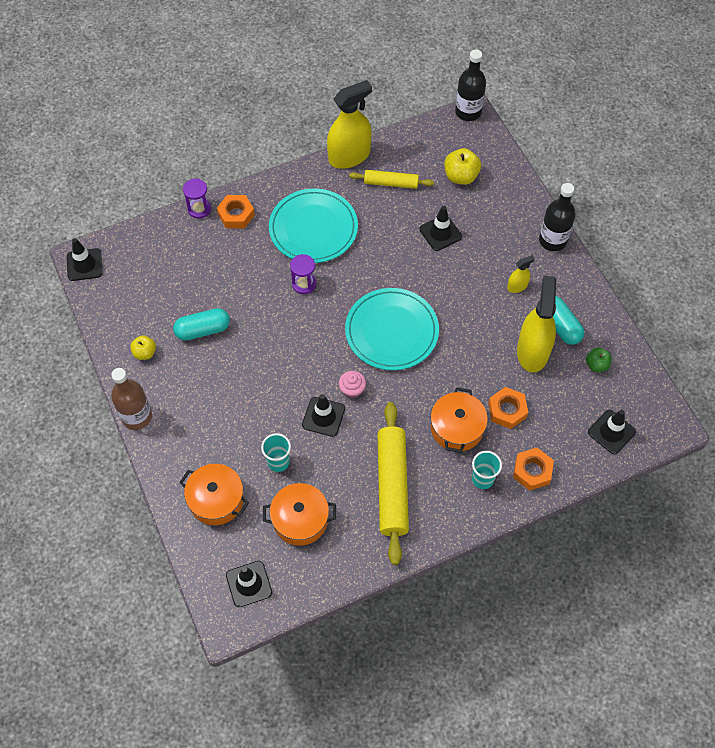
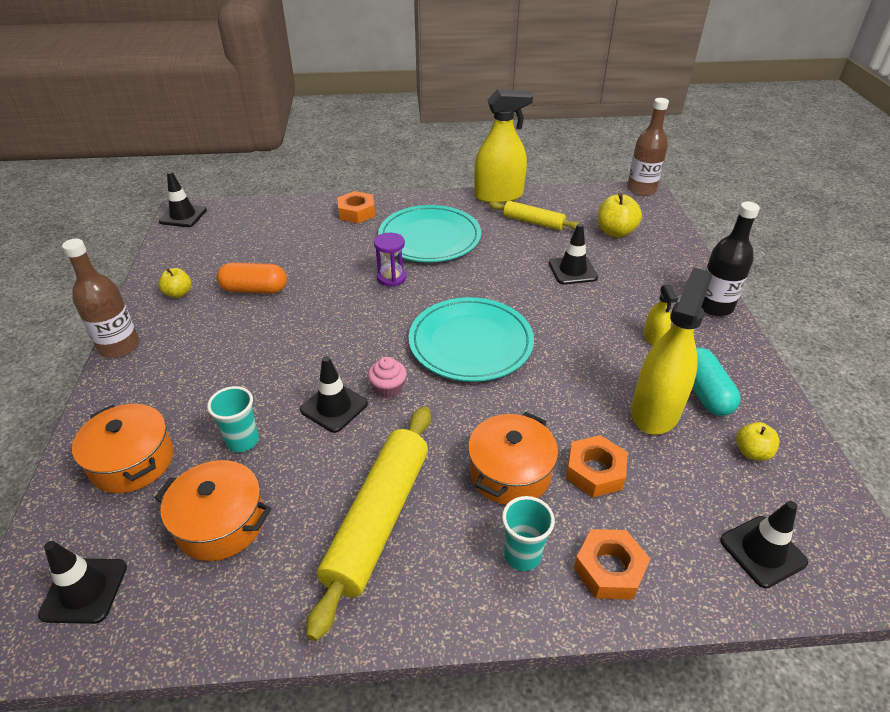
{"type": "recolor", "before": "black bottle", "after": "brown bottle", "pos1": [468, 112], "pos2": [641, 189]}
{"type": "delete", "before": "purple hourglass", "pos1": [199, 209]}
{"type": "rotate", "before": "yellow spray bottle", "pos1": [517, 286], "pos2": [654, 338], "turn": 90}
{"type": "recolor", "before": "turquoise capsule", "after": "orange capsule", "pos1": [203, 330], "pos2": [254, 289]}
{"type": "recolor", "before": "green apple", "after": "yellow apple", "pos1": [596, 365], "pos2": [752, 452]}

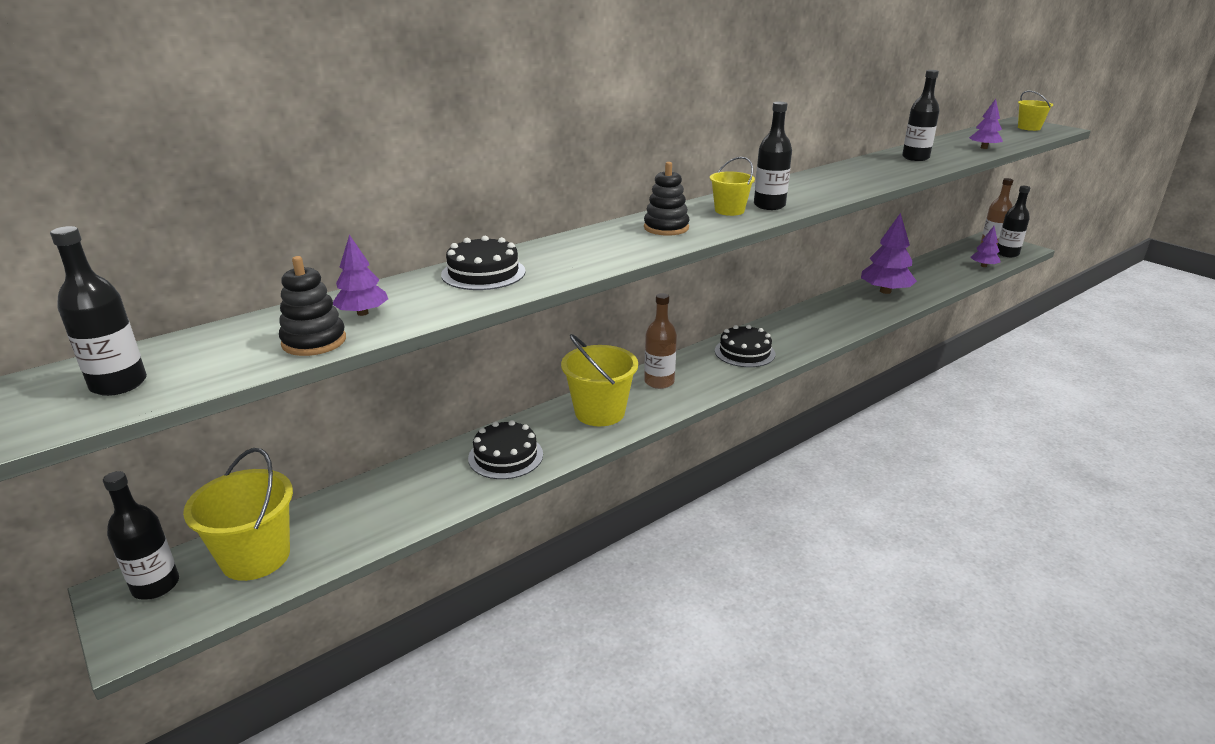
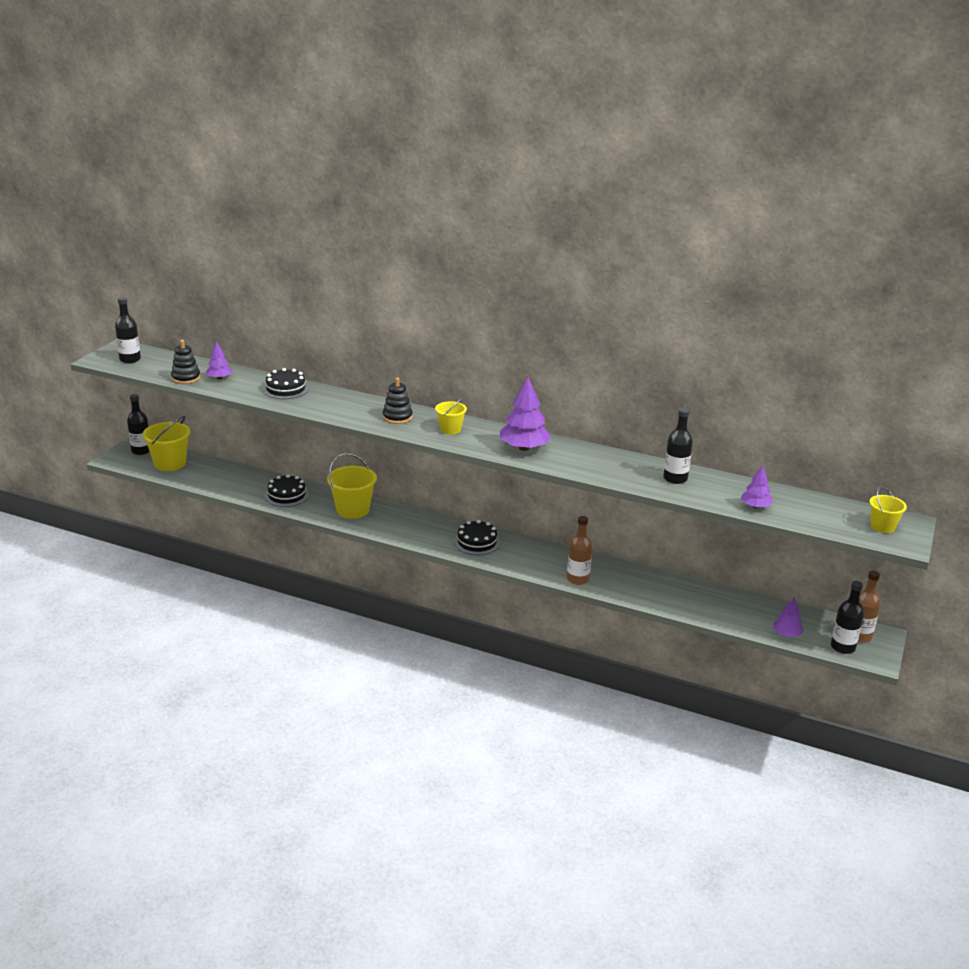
{"type": "delete", "before": "black bottle", "pos1": [769, 205]}
{"type": "move", "before": "purple tree", "pos1": [885, 291], "pos2": [524, 448]}
{"type": "move", "before": "brown bottle", "pos1": [659, 382], "pos2": [577, 579]}

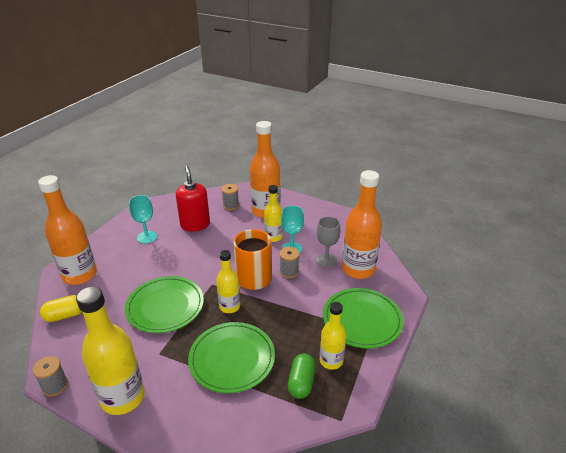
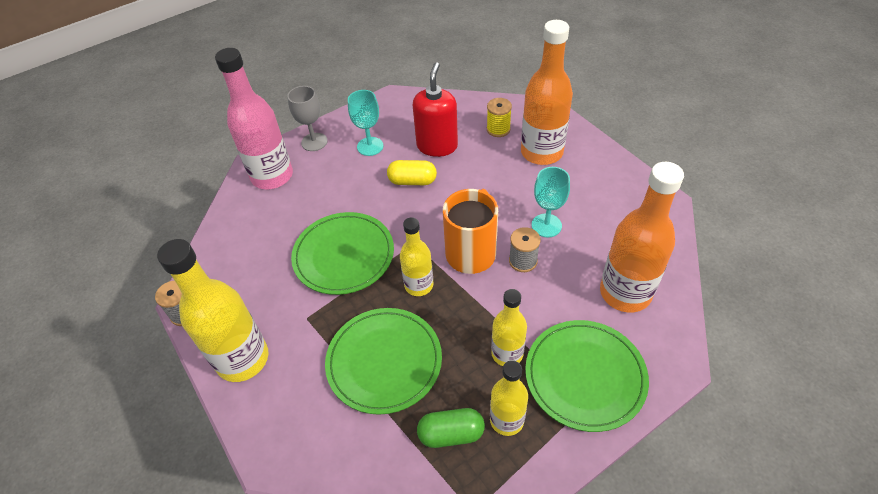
{"type": "recolor", "before": "orange bottle", "after": "pink bottle", "pos1": [80, 275], "pos2": [272, 176]}
{"type": "recolor", "before": "grey spool", "after": "yellow spool", "pos1": [231, 205], "pos2": [498, 129]}
{"type": "move", "before": "yellow bottle", "pos1": [273, 237], "pos2": [507, 353]}
{"type": "move", "before": "grey goblet", "pos1": [326, 260], "pos2": [314, 142]}
{"type": "move", "before": "yellow capsule", "pos1": [65, 315], "pos2": [412, 181]}
{"type": "rotate", "before": "green capsule", "pos1": [301, 382], "pos2": [451, 434], "turn": 45}

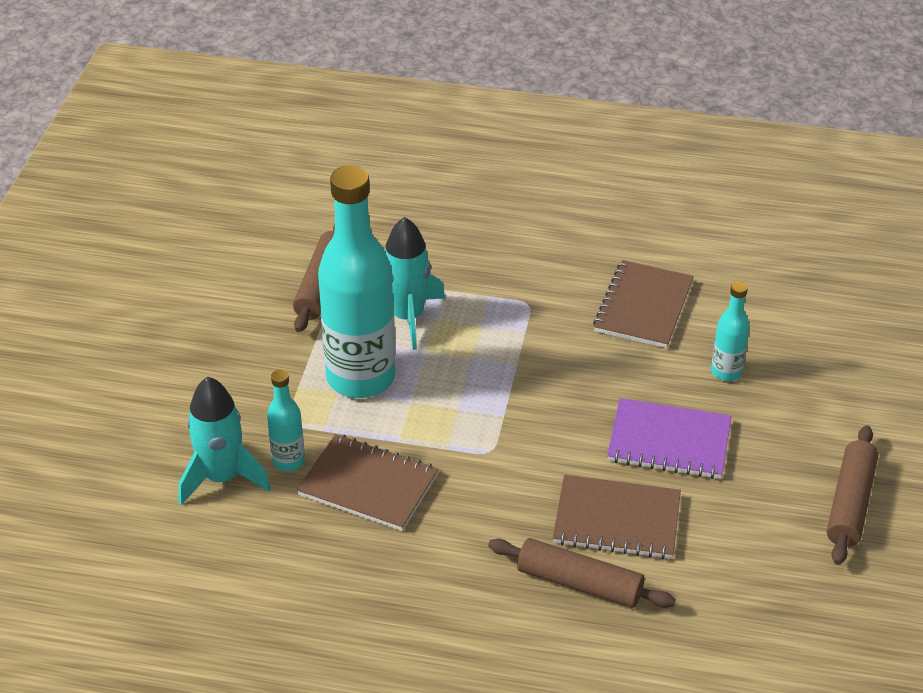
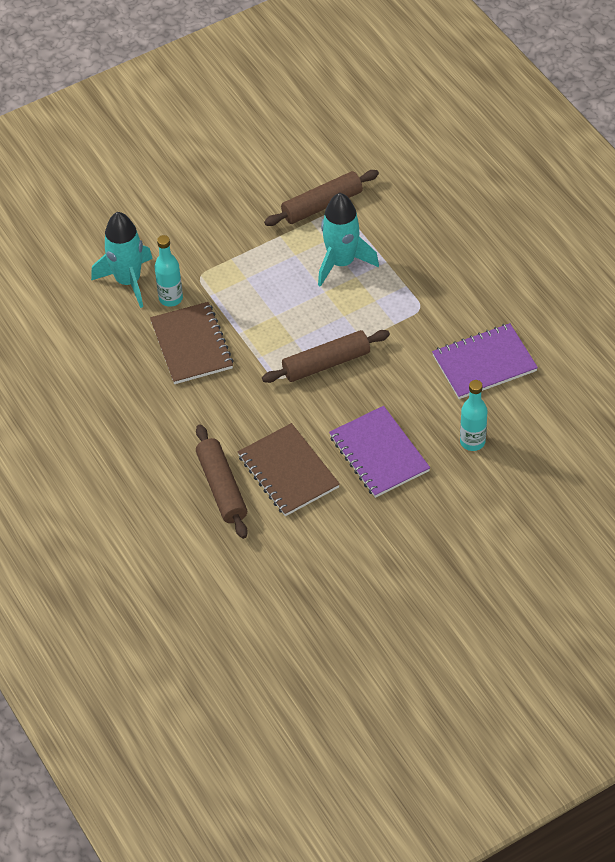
{"type": "delete", "before": "turquoise bottle", "pos1": [361, 378]}
{"type": "recolor", "before": "brown notebook", "after": "purple notebook", "pos1": [643, 307], "pos2": [484, 363]}
{"type": "move", "before": "brown rolling pin", "pos1": [850, 503], "pos2": [326, 363]}

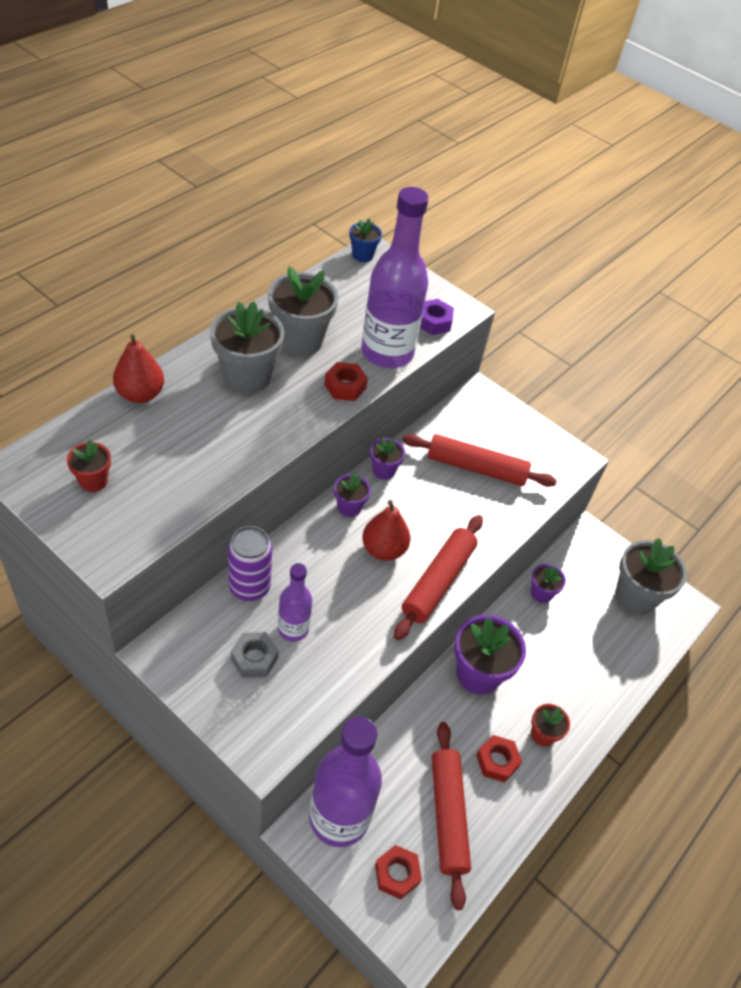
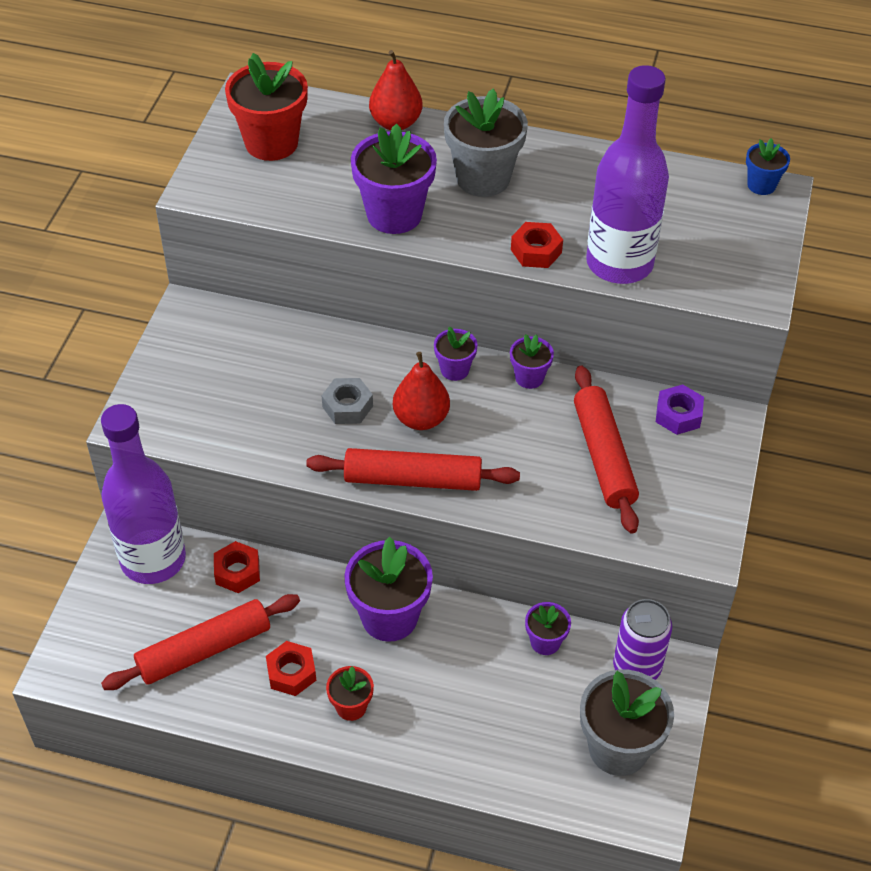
{"type": "delete", "before": "grey flower pot", "pos1": [300, 340]}
{"type": "move", "before": "purple nut", "pos1": [434, 322], "pos2": [678, 415]}
{"type": "resize", "before": "red flower pot", "pos1": [93, 481], "pos2": [271, 143], "scale": 1.9}
{"type": "move", "before": "purple can", "pos1": [249, 587], "pos2": [636, 667]}
{"type": "delete", "before": "purple bottle", "pos1": [293, 629]}
{"type": "move", "before": "grey nut", "pos1": [254, 658], "pos2": [347, 406]}
{"type": "move", "before": "red nut", "pos1": [397, 874], "pos2": [237, 572]}
{"type": "insert", "after": "purple flower pot", "pos2": [394, 214]}

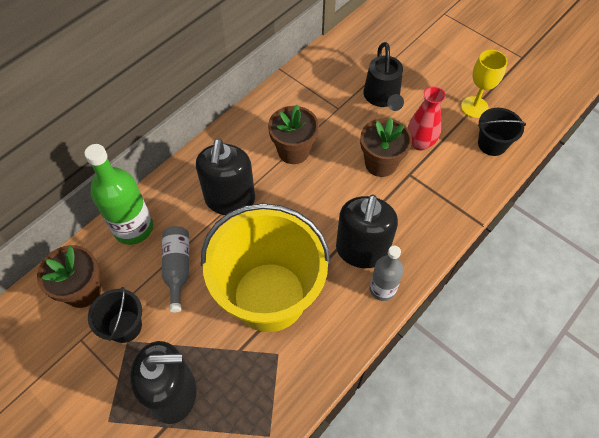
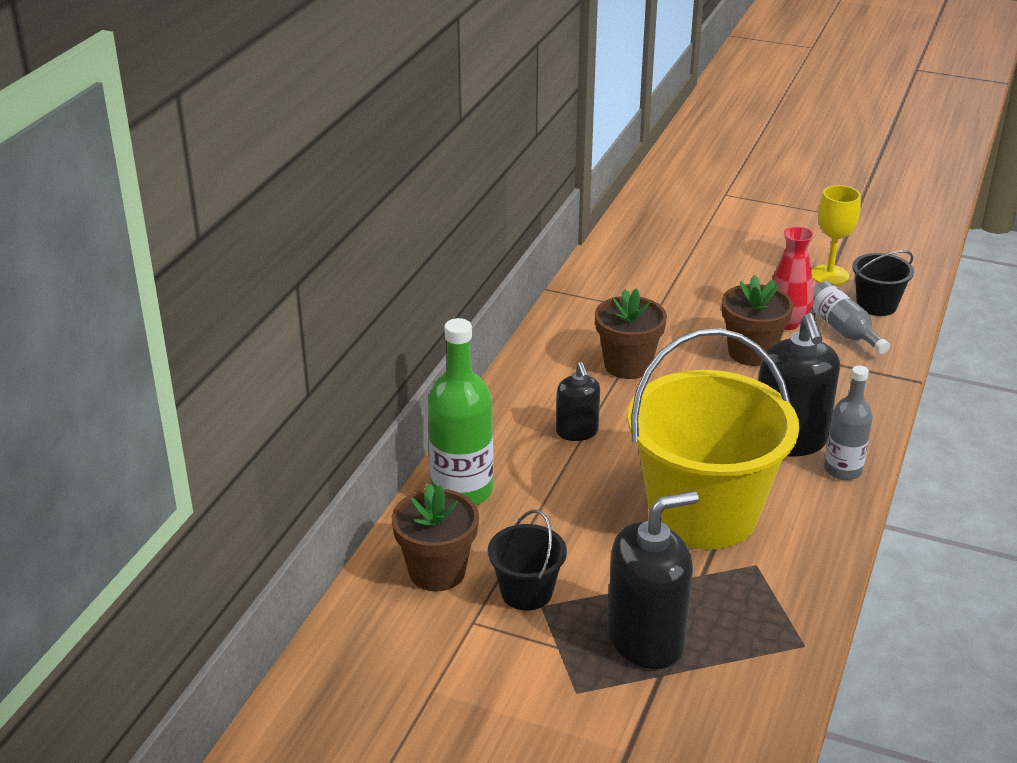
{"type": "delete", "before": "black watering can", "pos1": [382, 97]}
{"type": "resize", "before": "black soap dispenser", "pos1": [230, 199], "pos2": [577, 431], "scale": 0.57}
{"type": "move", "before": "grey bottle", "pos1": [178, 268], "pos2": [843, 330]}

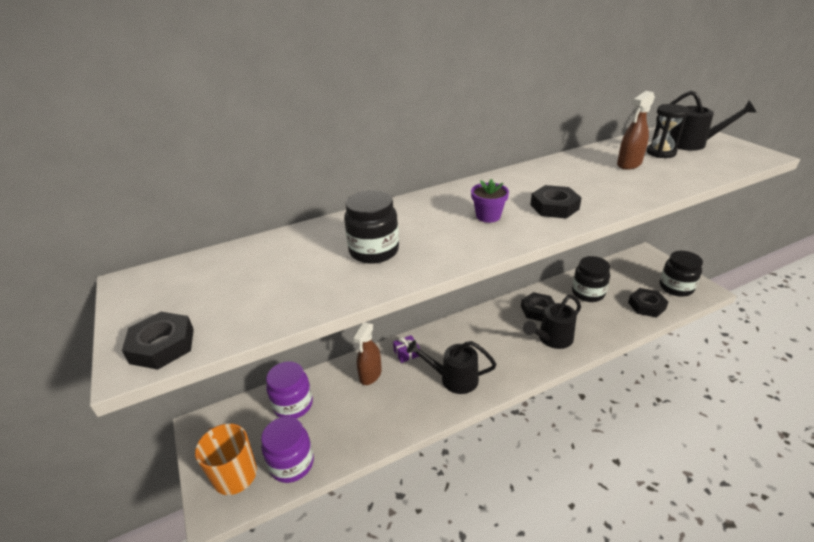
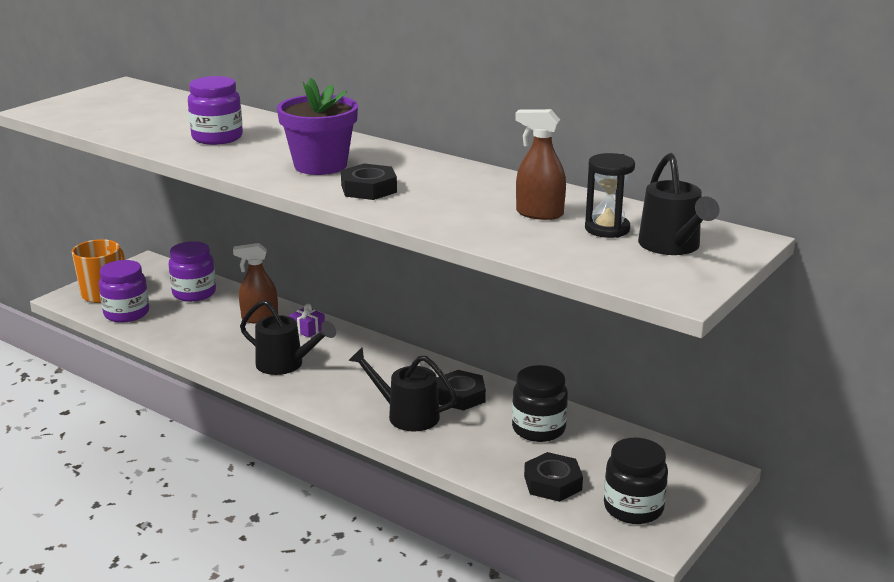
{"type": "resize", "before": "purple flower pot", "pos1": [488, 216], "pos2": [320, 165], "scale": 1.85}
{"type": "recolor", "before": "black jar", "after": "purple jar", "pos1": [374, 251], "pos2": [217, 138]}
{"type": "delete", "before": "black nut", "pos1": [162, 346]}
{"type": "rotate", "before": "black watering can", "pos1": [453, 378], "pos2": [286, 364], "turn": 135}

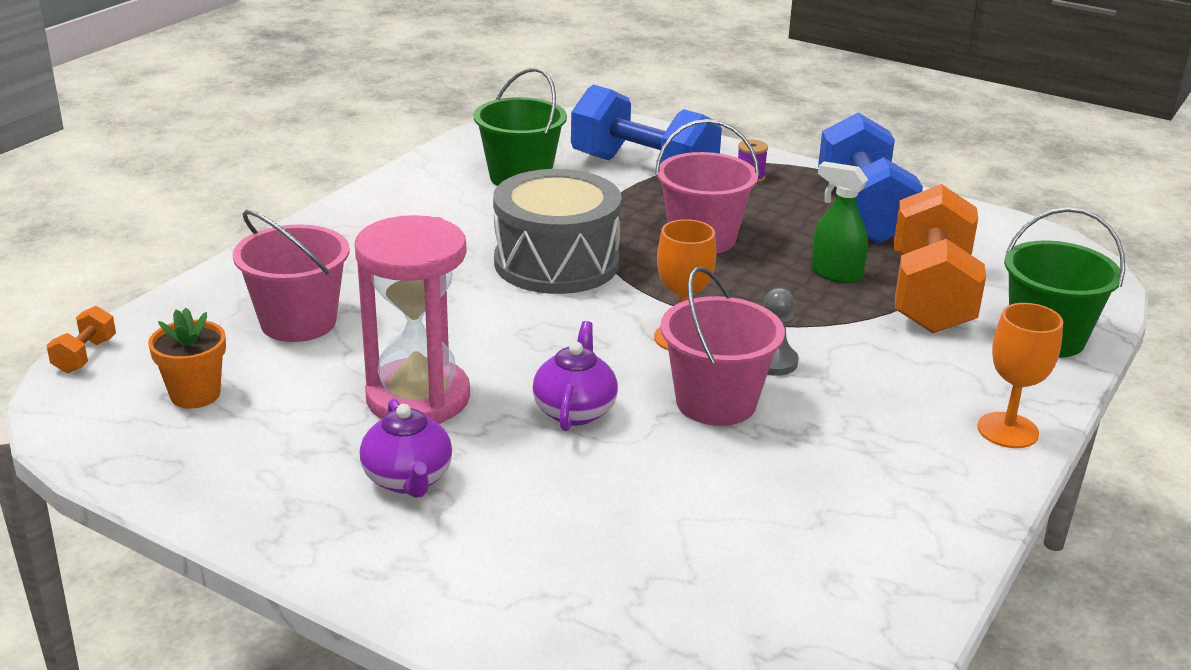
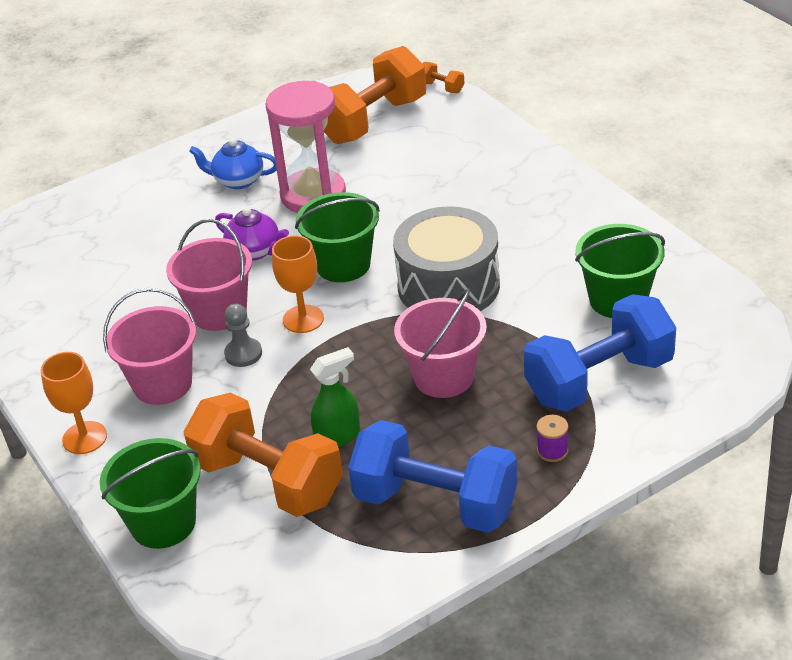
{"type": "move", "before": "pink bucket", "pos1": [298, 322], "pos2": [162, 384]}
{"type": "replace", "before": "orange flower pot", "after": "orange dumbbell", "pos1": [195, 394], "pos2": [373, 120]}
{"type": "recolor", "before": "purple teapot", "after": "blue teapot", "pos1": [408, 480], "pos2": [238, 180]}
{"type": "insert", "after": "green bucket", "pos2": [343, 265]}

